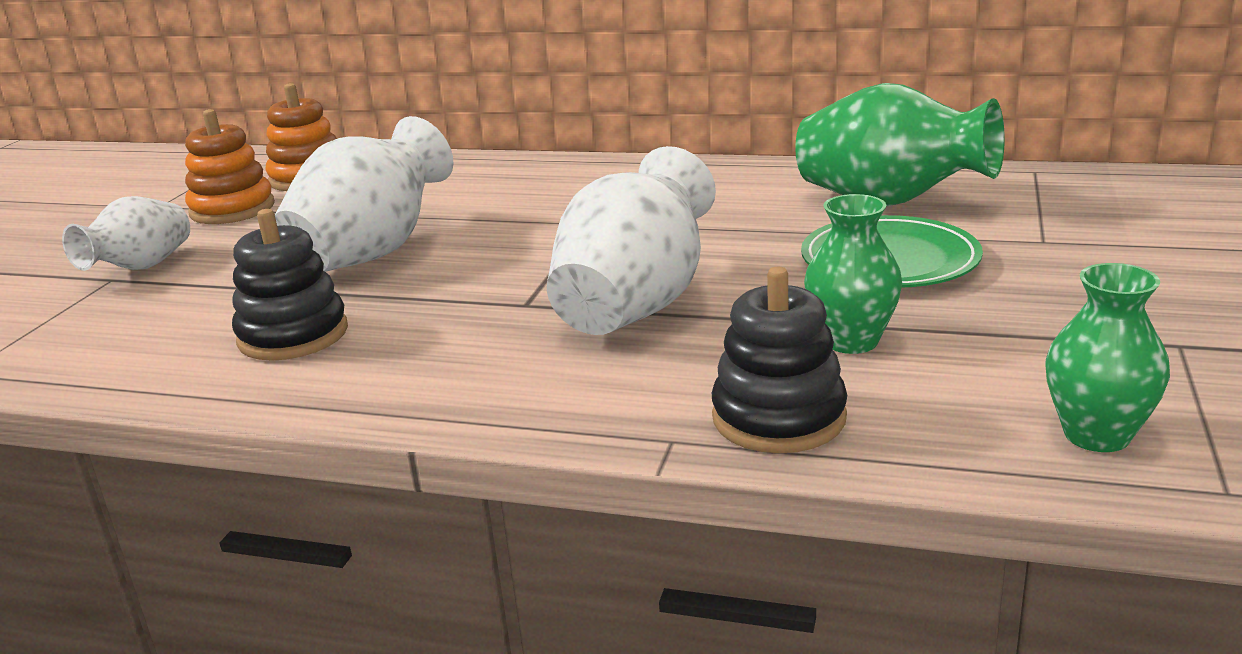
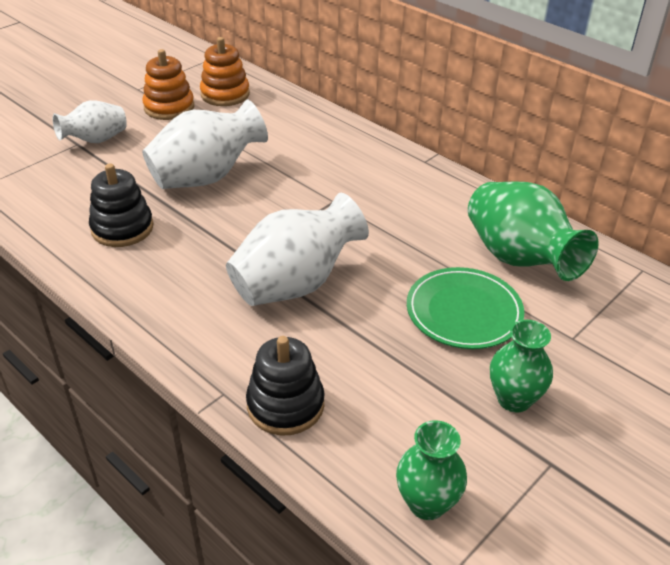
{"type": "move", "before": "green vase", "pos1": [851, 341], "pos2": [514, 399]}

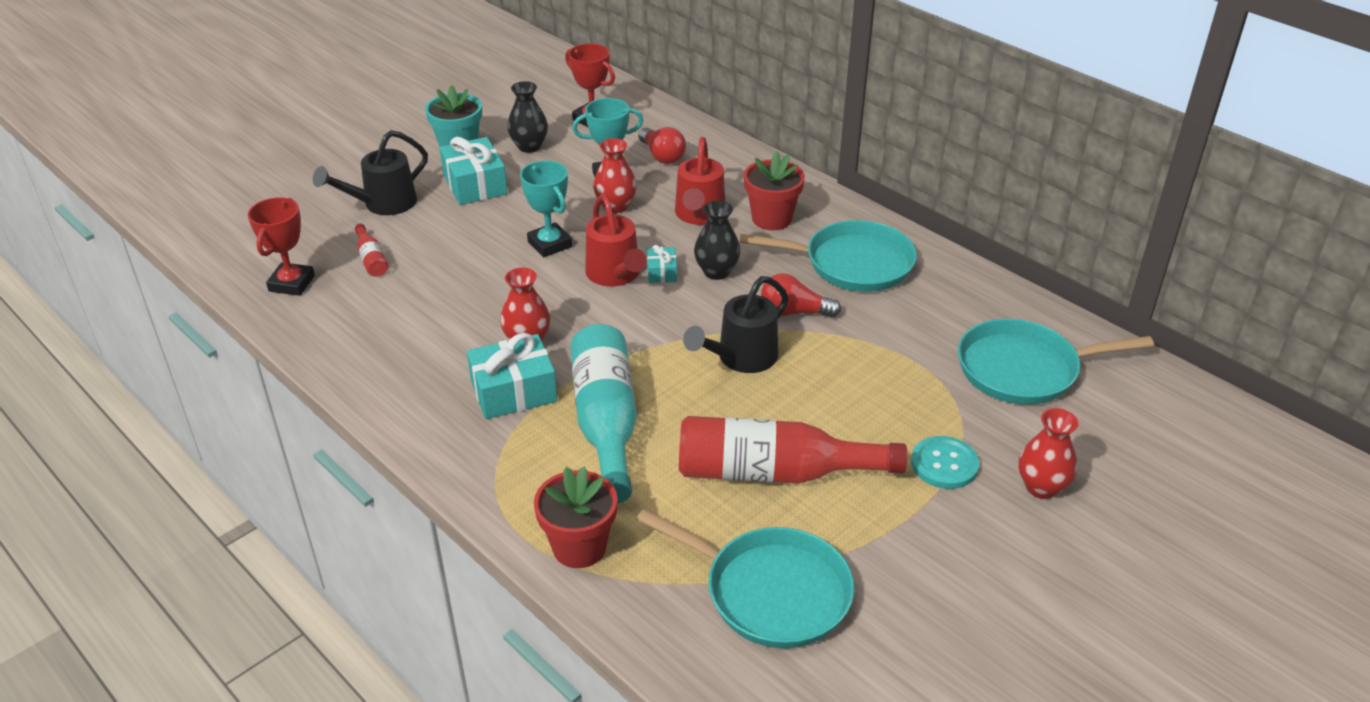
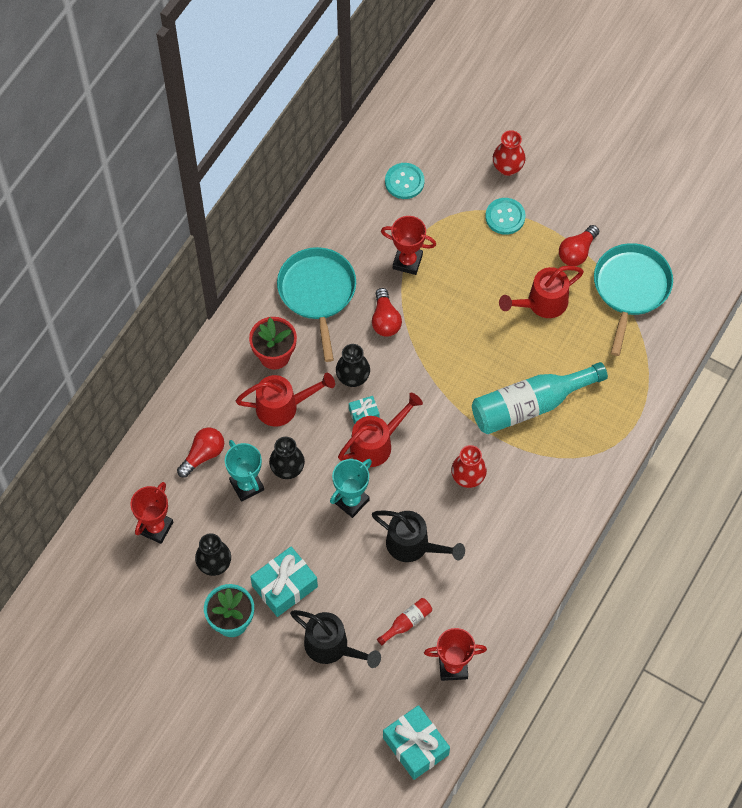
{"type": "recolor", "before": "red vase", "after": "black vase", "pos1": [615, 206], "pos2": [287, 469]}
{"type": "move", "before": "black watering can", "pos1": [741, 358], "pos2": [413, 545]}
{"type": "replace", "before": "turquoise pan", "after": "turquoise button", "pos1": [1023, 369], "pos2": [404, 182]}
{"type": "move", "before": "turquoise gift", "pos1": [514, 391], "pos2": [415, 746]}
{"type": "replace", "before": "red bottle", "after": "red watering can", "pos1": [774, 473], "pos2": [542, 303]}
{"type": "delete", "before": "red flower pot", "pos1": [579, 547]}
{"type": "insert", "after": "red trophy", "pos2": [407, 261]}
{"type": "insert", "after": "red light bulb", "pos2": [577, 252]}

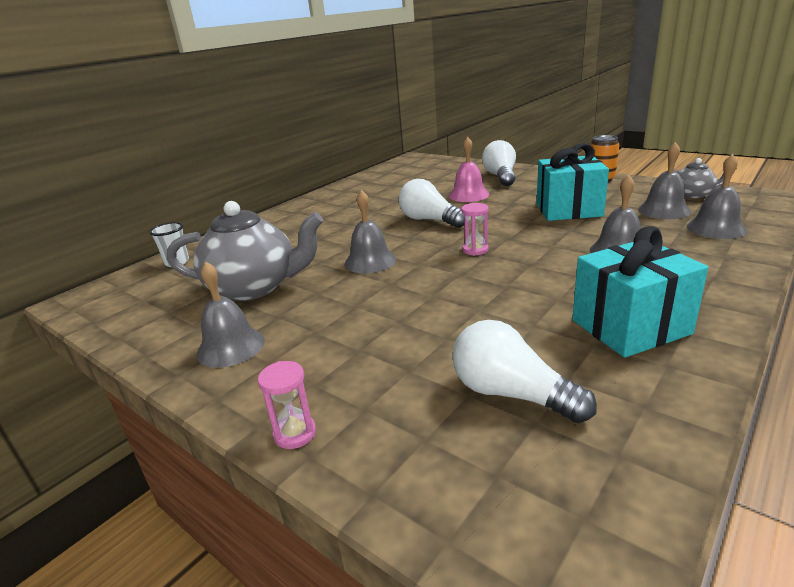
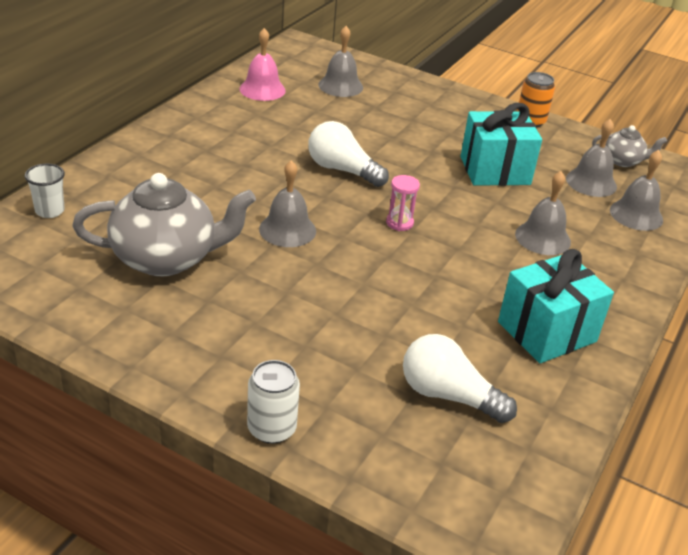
{"type": "move", "before": "pink bell", "pos1": [468, 195], "pos2": [262, 89]}
{"type": "delete", "before": "white light bulb", "pos1": [500, 177]}
{"type": "move", "before": "grey bell", "pos1": [230, 347], "pos2": [340, 86]}
{"type": "replace", "before": "pink hourglass", "after": "white can", "pos1": [295, 433], "pos2": [271, 428]}

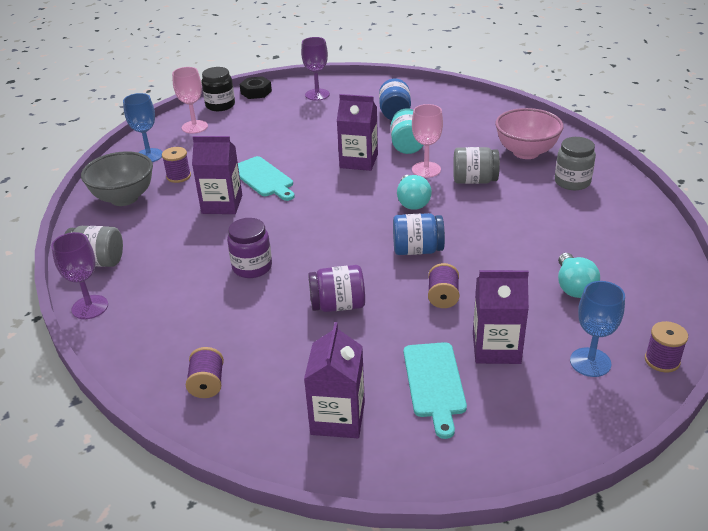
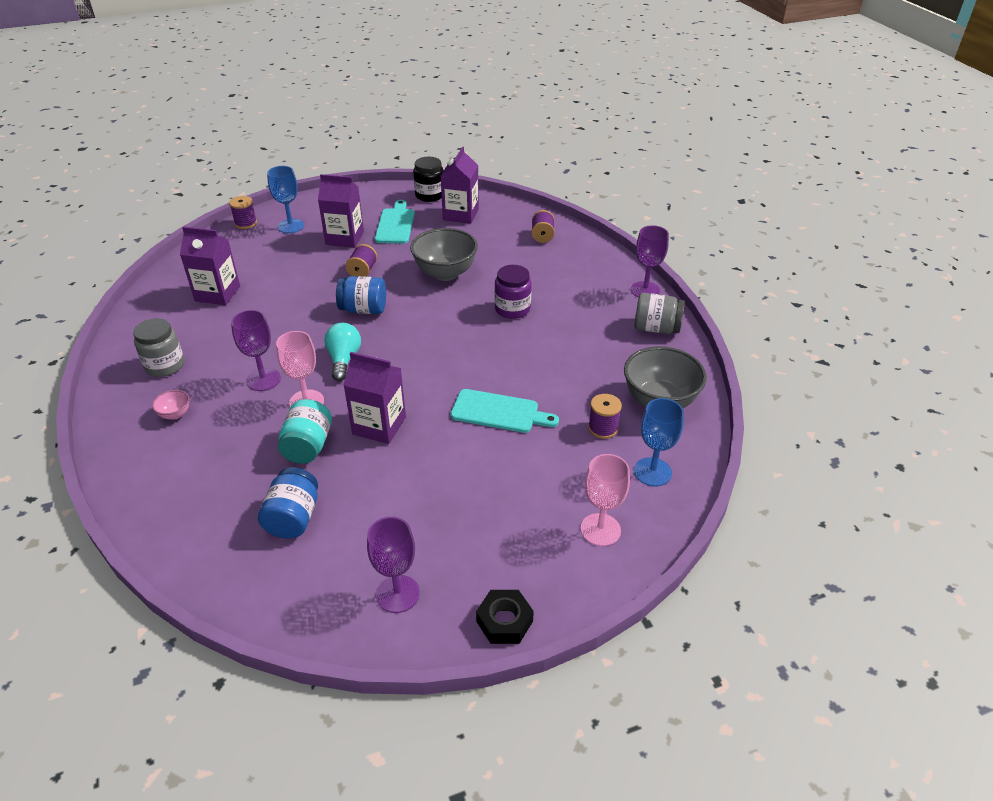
{"type": "move", "before": "black jar", "pos1": [220, 105], "pos2": [429, 195]}
{"type": "resize", "before": "pink bowl", "pos1": [526, 152], "pos2": [175, 414], "scale": 0.44}
{"type": "move", "before": "purple carton", "pos1": [222, 204], "pos2": [217, 293]}
{"type": "replace", "before": "grey jar", "after": "purple goblet", "pos1": [474, 180], "pos2": [263, 379]}
{"type": "rotate", "before": "turquoise cutting board", "pos1": [263, 178], "pos2": [499, 412], "turn": 135}
{"type": "delete", "before": "turquoise light bulb", "pos1": [573, 287]}
{"type": "replace", "before": "purple jar", "after": "grey bowl", "pos1": [338, 305], "pos2": [445, 273]}

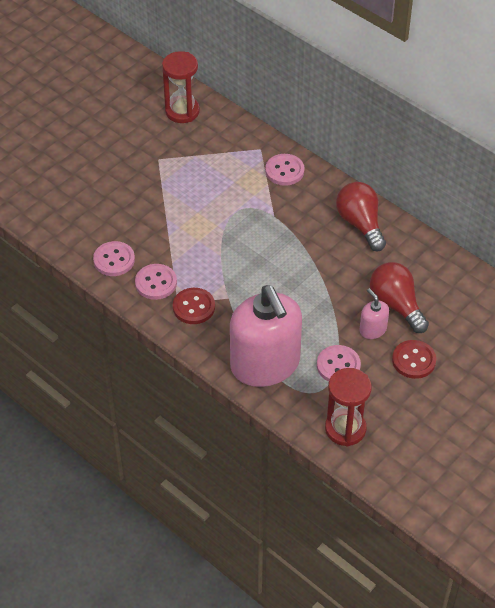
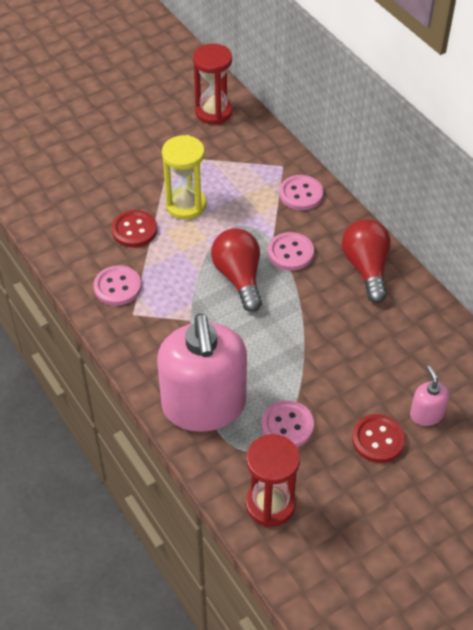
{"type": "move", "before": "pink button", "pos1": [114, 260], "pos2": [290, 253]}
{"type": "move", "before": "red light bulb", "pos1": [396, 305], "pos2": [239, 277]}
{"type": "move", "before": "red button", "pos1": [194, 307], "pos2": [134, 230]}
{"type": "move", "before": "pink soap dispenser", "pos1": [372, 329], "pos2": [426, 414]}
{"type": "insert", "after": "yellow hourglass", "pos2": [186, 205]}

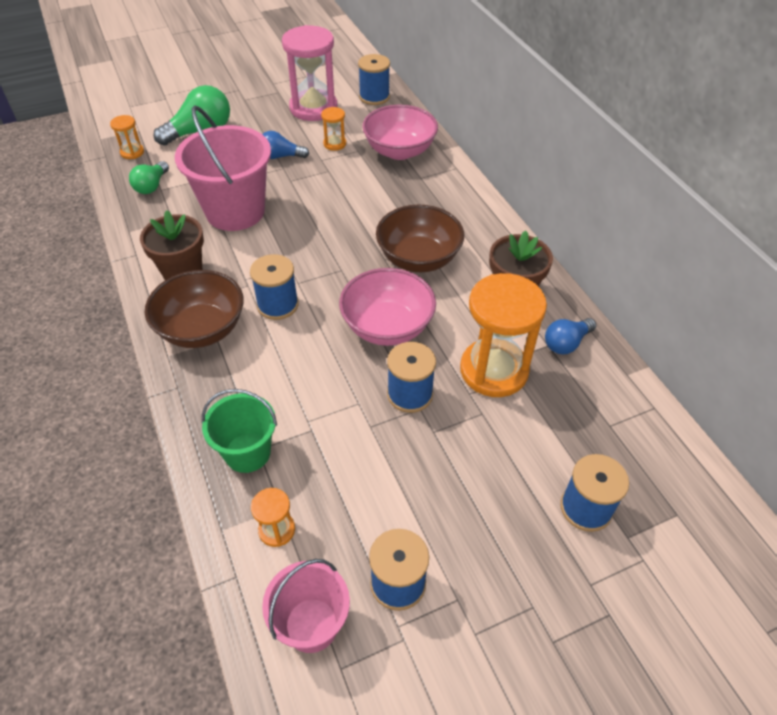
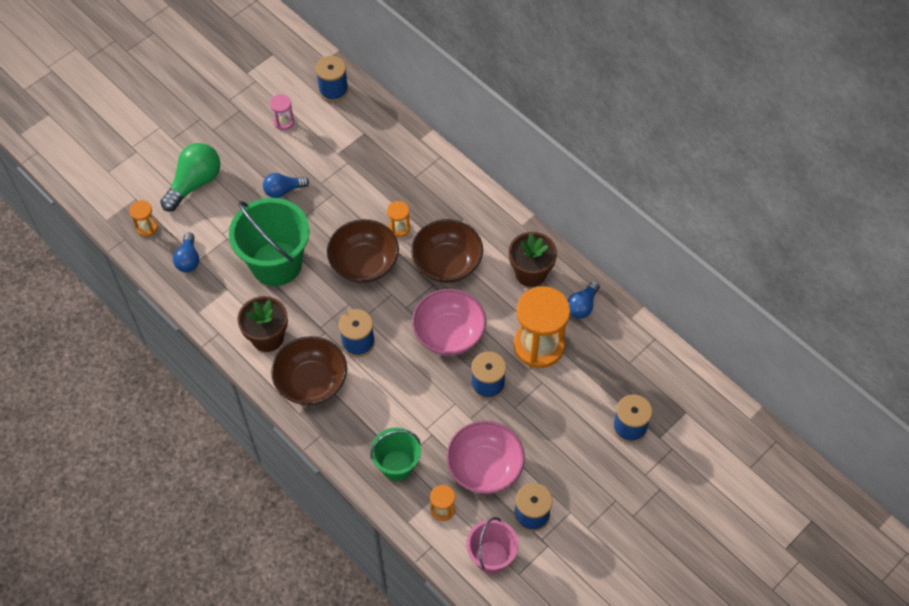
{"type": "resize", "before": "pink hourglass", "pos1": [313, 108], "pos2": [284, 122], "scale": 0.45}
{"type": "recolor", "before": "pink bucket", "after": "green bucket", "pos1": [235, 211], "pos2": [276, 263]}
{"type": "move", "before": "pink bowl", "pos1": [399, 151], "pos2": [484, 468]}
{"type": "move", "before": "orange hourglass", "pos1": [334, 144], "pos2": [399, 228]}
{"type": "recolor", "before": "green light bulb", "after": "blue light bulb", "pos1": [152, 186], "pos2": [188, 259]}
{"type": "insert", "after": "brown bowl", "pos2": [364, 264]}

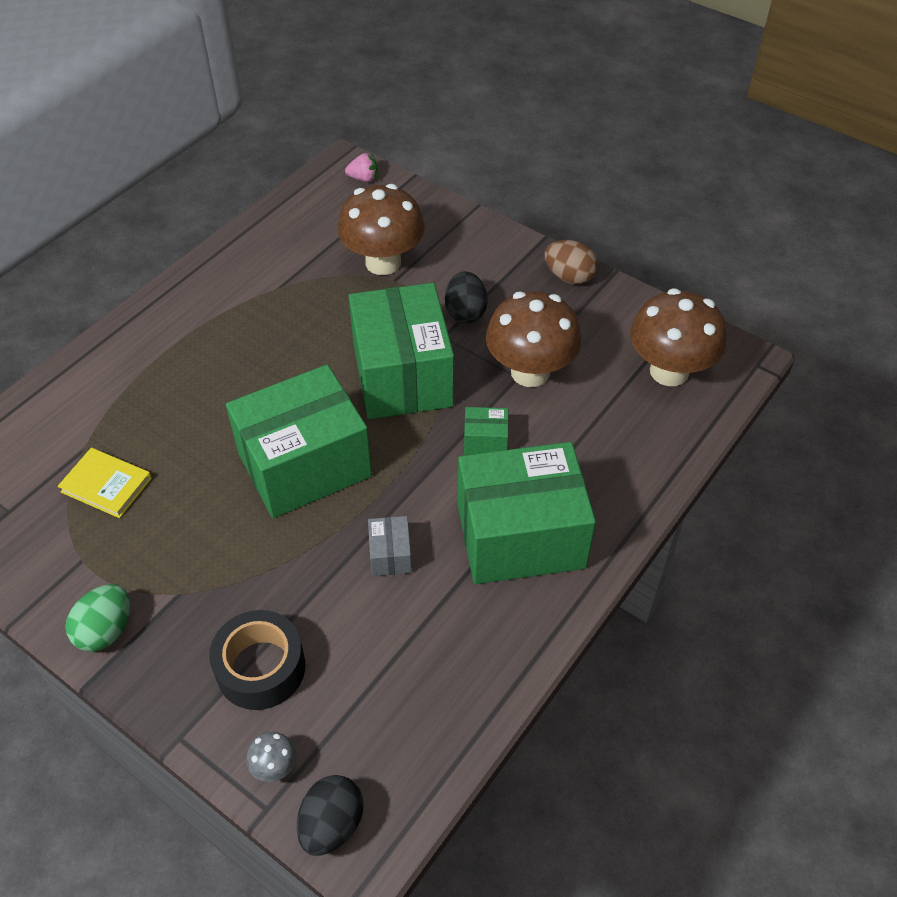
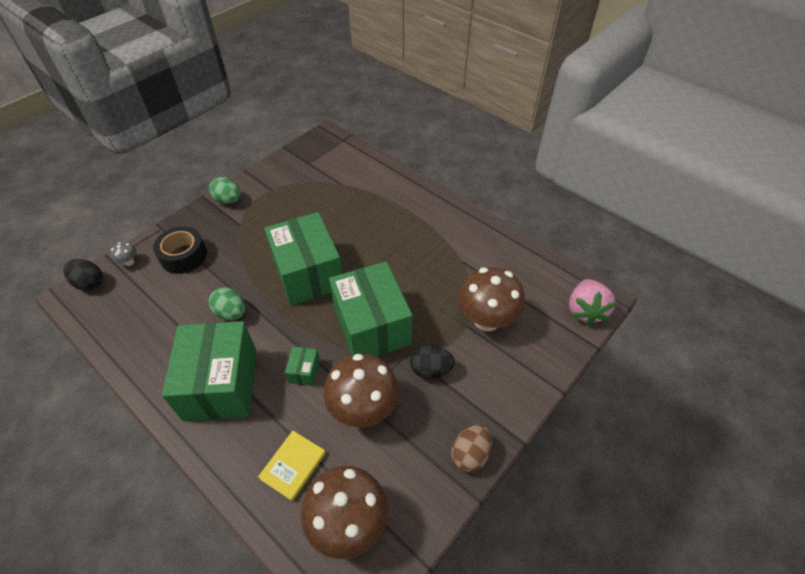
{"type": "resize", "before": "pink strawberry", "pos1": [363, 178], "pos2": [585, 311], "scale": 1.91}
{"type": "rotate", "before": "green box", "pos1": [402, 376], "pos2": [372, 326], "turn": 75}
{"type": "move", "before": "yellow book", "pos1": [106, 485], "pos2": [293, 466]}
{"type": "replace", "before": "grey box", "after": "green egg", "pos1": [390, 555], "pos2": [231, 313]}

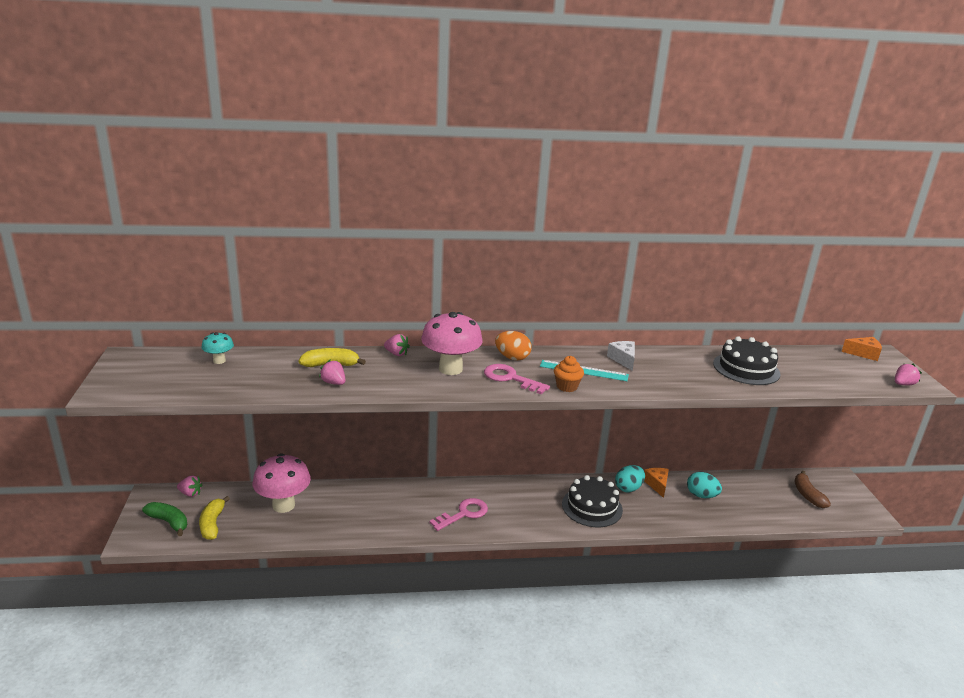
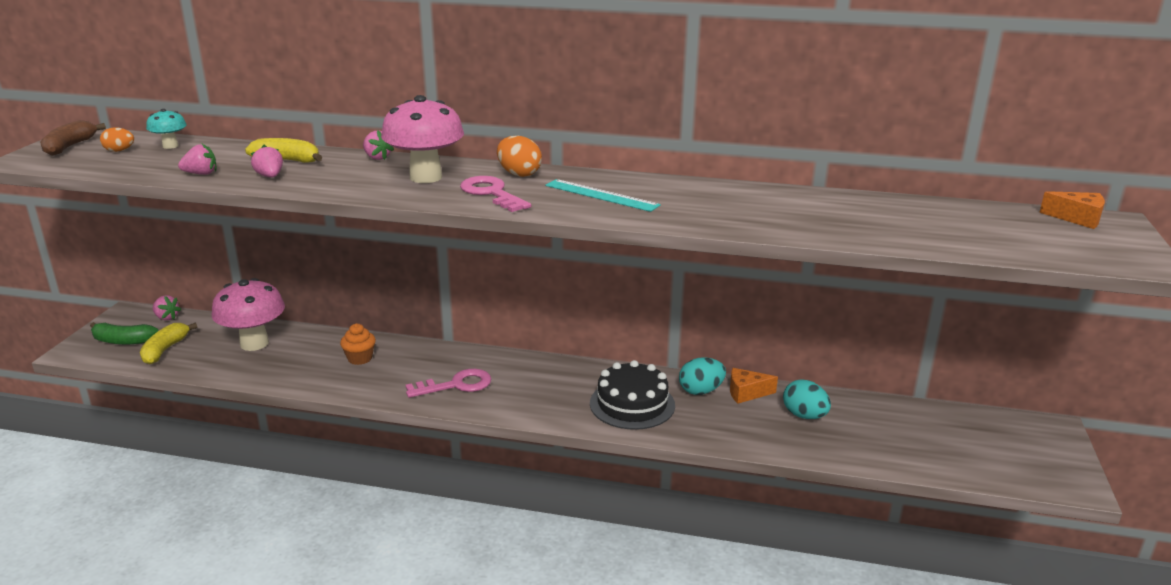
{"type": "delete", "before": "black cake", "pos1": [746, 368]}
{"type": "delete", "before": "white cheese", "pos1": [623, 359]}
{"type": "move", "before": "orange cupcake", "pos1": [567, 387], "pos2": [360, 358]}
{"type": "move", "before": "pink strawberry", "pos1": [903, 384], "pos2": [201, 174]}
{"type": "rotate", "before": "orange cheese", "pos1": [657, 485], "pos2": [746, 393], "turn": -105}
{"type": "move", "before": "brown banana", "pos1": [807, 495], "pos2": [69, 147]}
{"type": "rotate", "before": "green banana", "pos1": [169, 522], "pos2": [123, 341], "turn": 135}
{"type": "insert", "after": "orange egg", "pos2": [119, 151]}

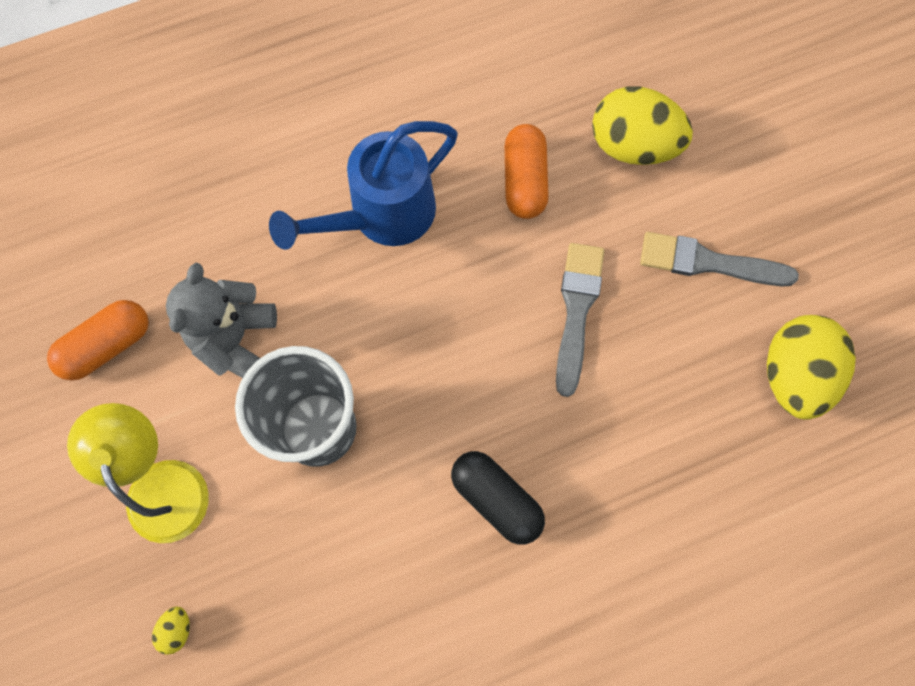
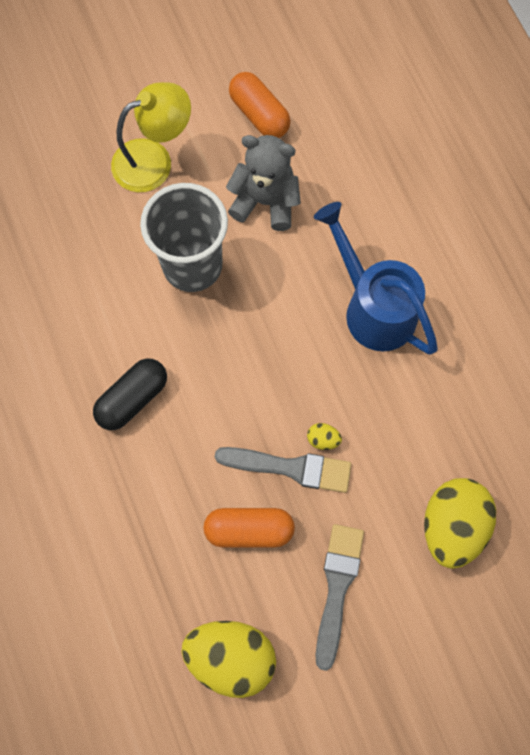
{"type": "move", "before": "orange capsule", "pos1": [524, 181], "pos2": [249, 529]}
{"type": "move", "before": "yellow egg", "pos1": [177, 629], "pos2": [323, 439]}

